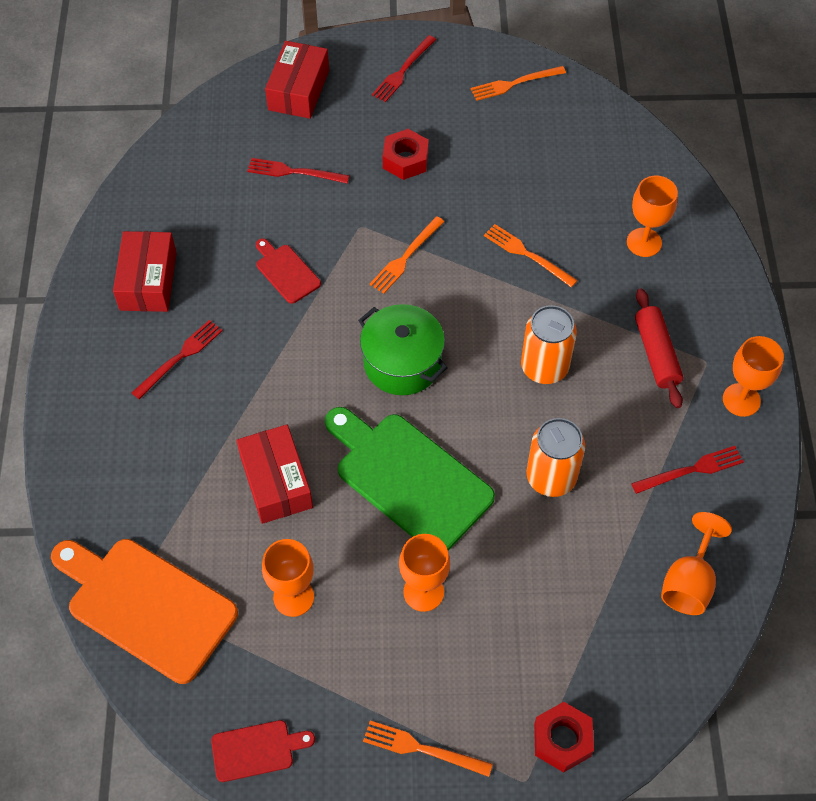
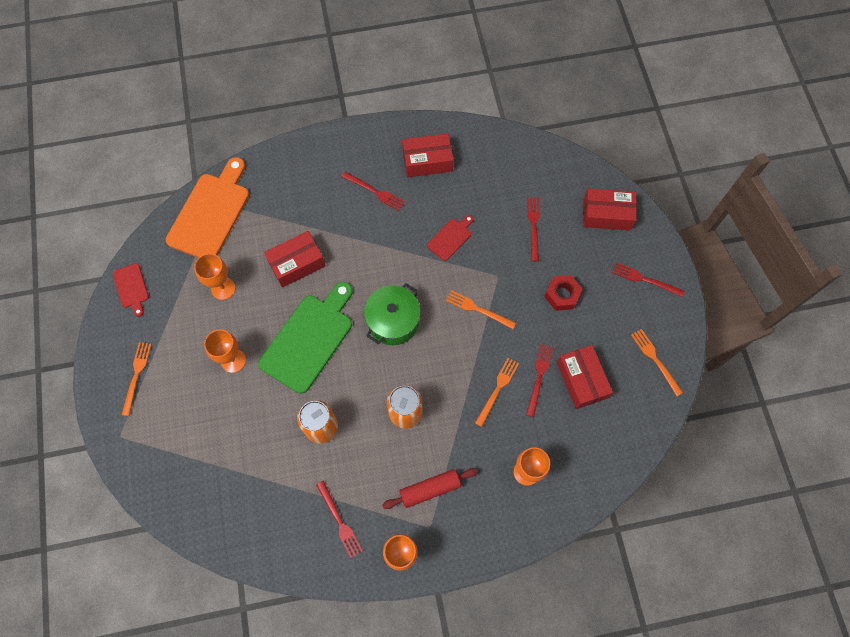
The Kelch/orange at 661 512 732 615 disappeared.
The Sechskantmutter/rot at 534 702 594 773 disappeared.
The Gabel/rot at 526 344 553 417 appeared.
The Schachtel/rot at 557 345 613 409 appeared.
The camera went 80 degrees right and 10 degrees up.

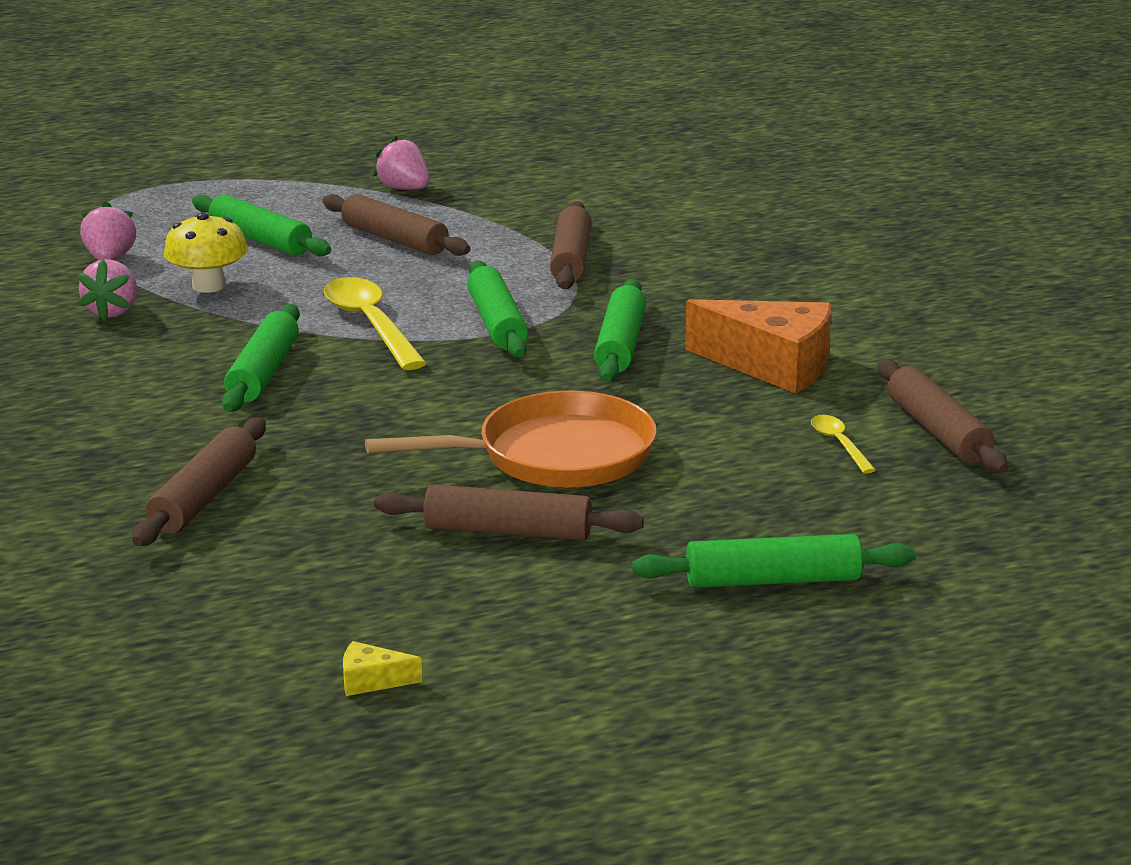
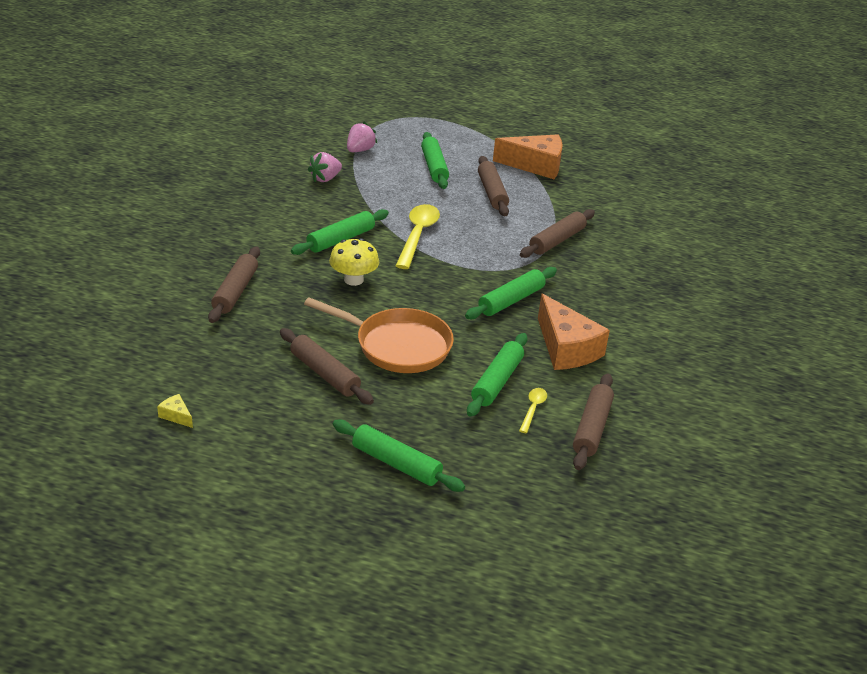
The Erdbeere/rosa at 373 136 430 190 was replaced by the Käse/orange at 493 134 562 179.
The Pilz/gelb moved from 164 212 248 293 to 329 238 379 286.
The Nudelholz/grün moved from 467 260 528 358 to 467 333 528 417.
The Nudelholz/braun at 132 417 266 546 turned 45 degrees counterclockwise.
The camera went 35 degrees right and 10 degrees up.

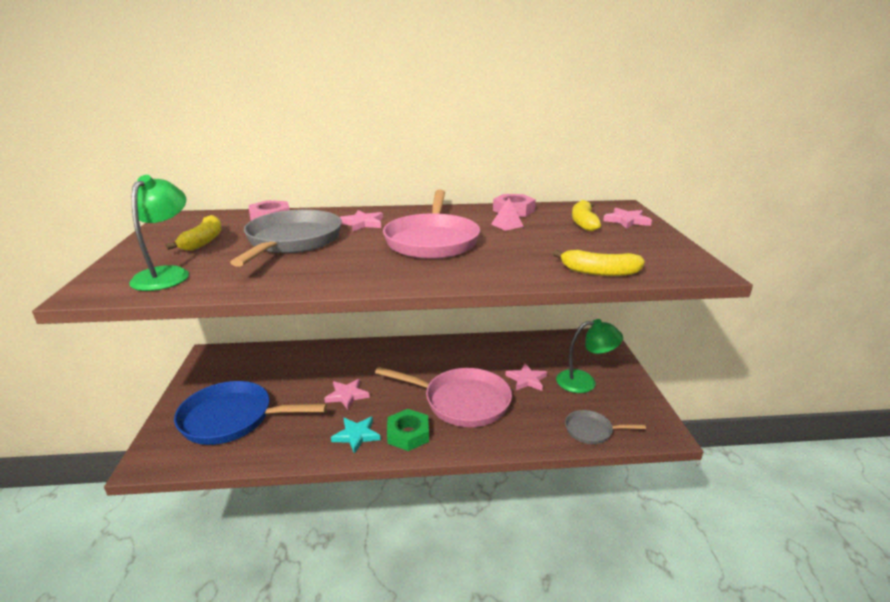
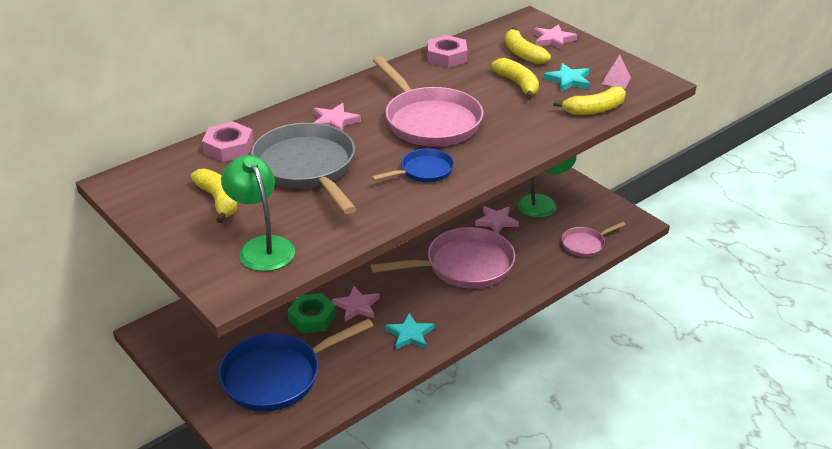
The Pyramide/rosa moved from 491 198 524 231 to 602 55 631 89.
The Sechskantmutter/grün moved from 387 409 429 451 to 288 293 336 333.
The Pfanne/grau at 565 410 646 444 became the Pfanne/rosa at 562 222 626 257.
The Banane/gelb at 491 58 539 99 appeared.
The Stern/türkis at 544 63 590 92 appeared.
The Pfanne/blau at 371 149 454 183 appeared.
The camera went 35 degrees left and 10 degrees up.

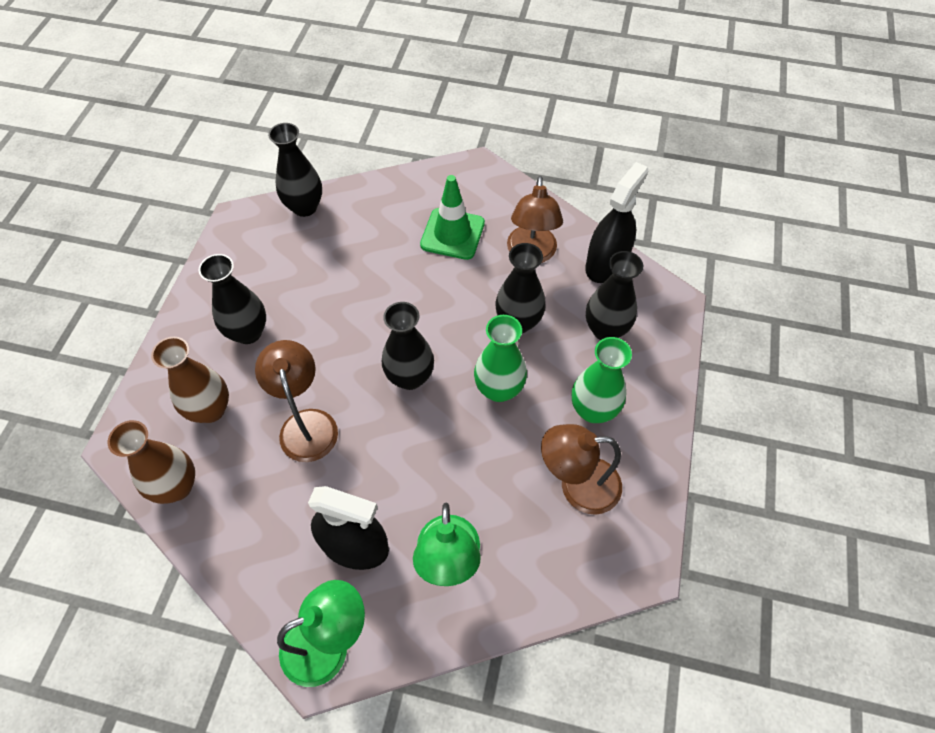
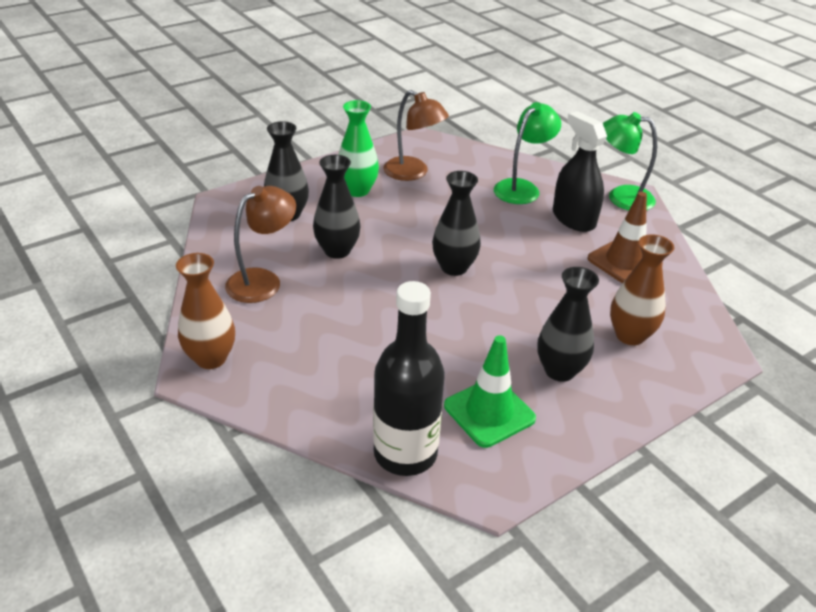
The Vase/schwarz at 268 123 322 217 was replaced by the Flasche/schwarz at 373 281 445 476.
The Sprühflasche/schwarz at 585 162 648 283 disappeared.
The Leitkegel/grün moved from 420 175 485 260 to 444 335 536 448.
The Vase/grün at 474 315 527 402 disappeared.
The Lampe/braun at 255 340 338 462 disappeared.
The Vase/braun moved from 108 420 195 504 to 176 253 235 369.
The Leitkegel/braun at 587 192 663 283 appeared.
The camera went 140 degrees left and 20 degrees down.

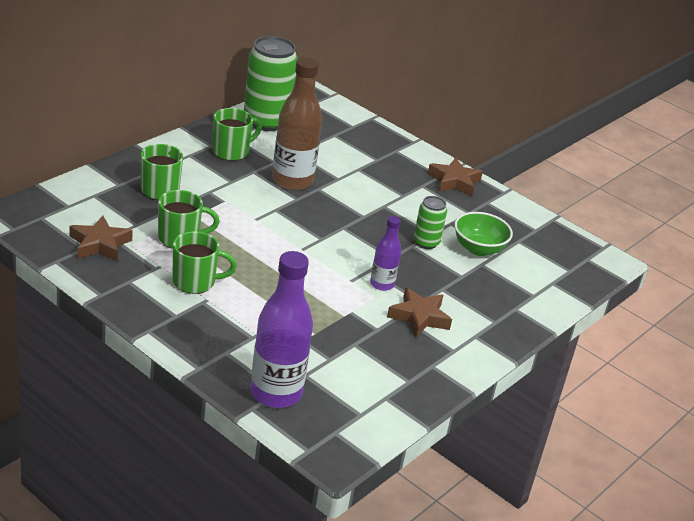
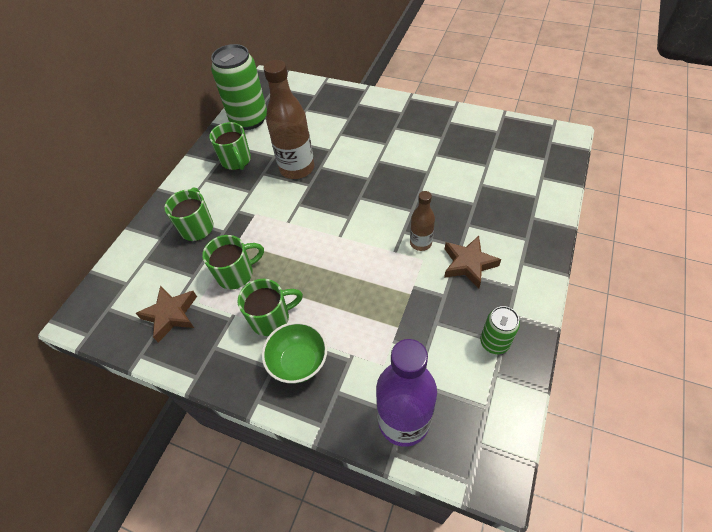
The Tasse/grün at 212 108 262 161 turned 120 degrees clockwise.
The Stern/braun at 428 158 483 196 disappeared.
The Dose/grün moved from 414 196 447 249 to 480 306 520 354.
The Schüssel/grün moved from 454 212 513 256 to 262 322 327 383.
The Flasche/lila at 370 216 401 291 became the Flasche/braun at 410 191 435 251.
The camera went 10 degrees left and 20 degrees up.

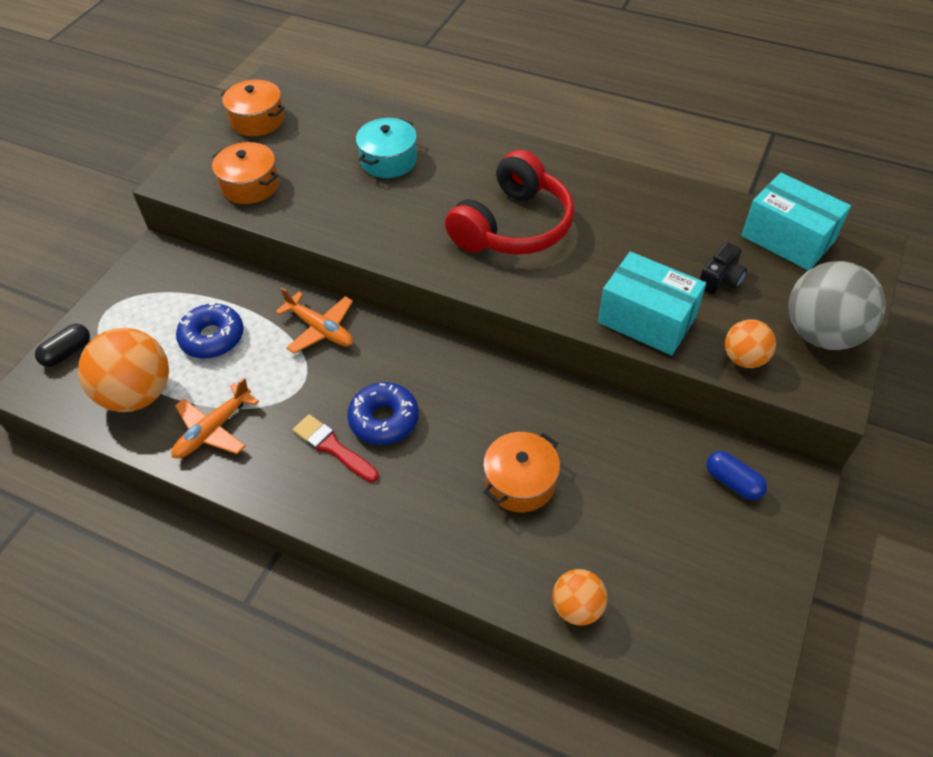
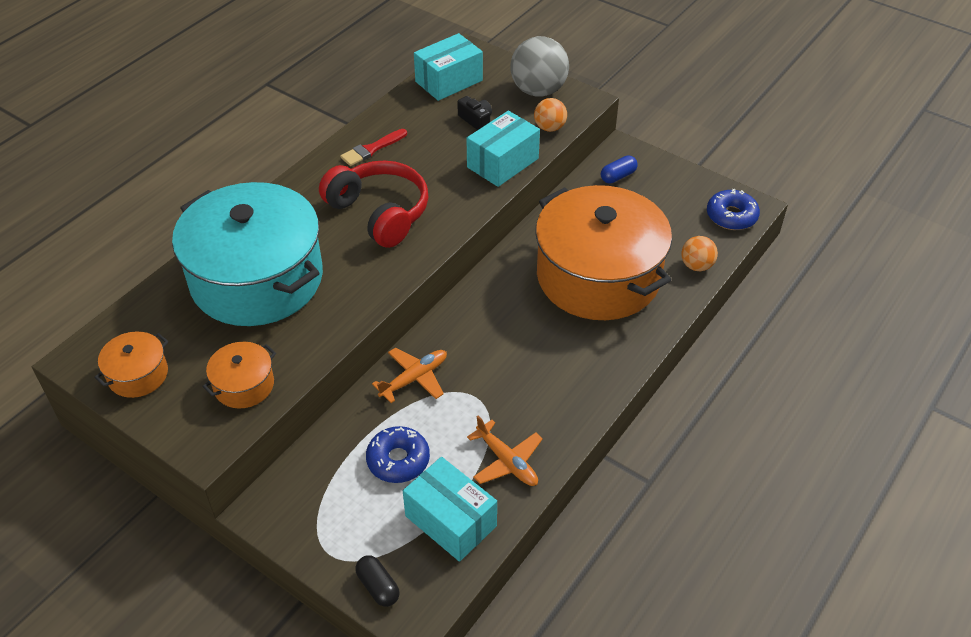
The Kochtopf/türkis at 356 118 417 178 changed to 2.39 times the size.
The Ball/orange at 78 328 169 412 was replaced by the Schachtel/türkis at 403 457 497 562.
The Donut/blau moved from 347 382 419 445 to 707 188 760 230.
The Pinsel/rot moved from 293 414 379 482 to 340 129 407 166.
The Kochtopf/orange at 483 432 560 513 changed to 2.39 times the size.
The camera went 80 degrees left and 5 degrees down.

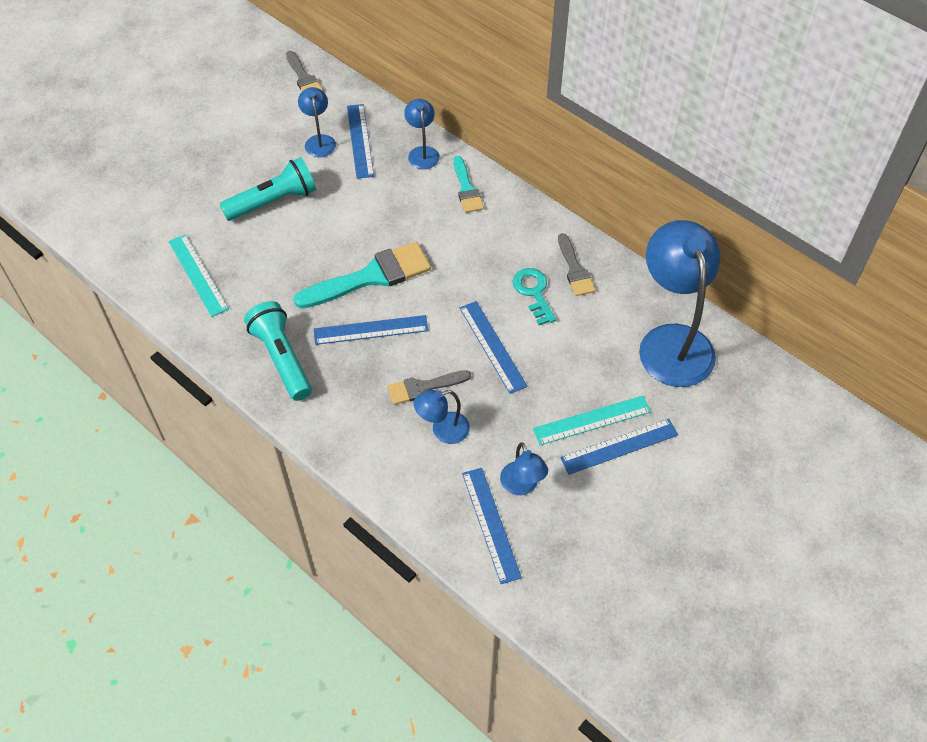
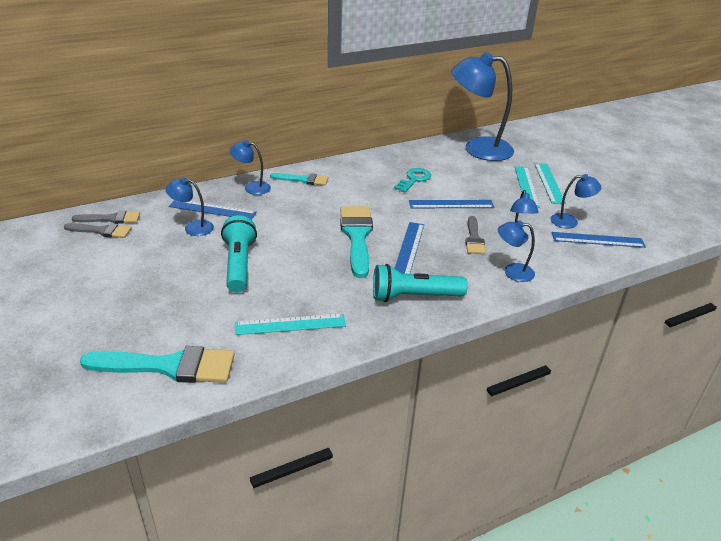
The Pinsel/grau moved from 558 233 595 296 to 64 223 132 238.
The Schlüssel/türkis at 513 268 556 325 turned 120 degrees clockwise.
The Lineal/blau at 560 419 678 475 became the Lineal/türkis at 535 163 566 204.
The Lampe/blau at 498 220 535 282 appeared.
The Pinsel/türkis at 80 346 235 383 appeared.
The camera went 70 degrees left and 20 degrees down.

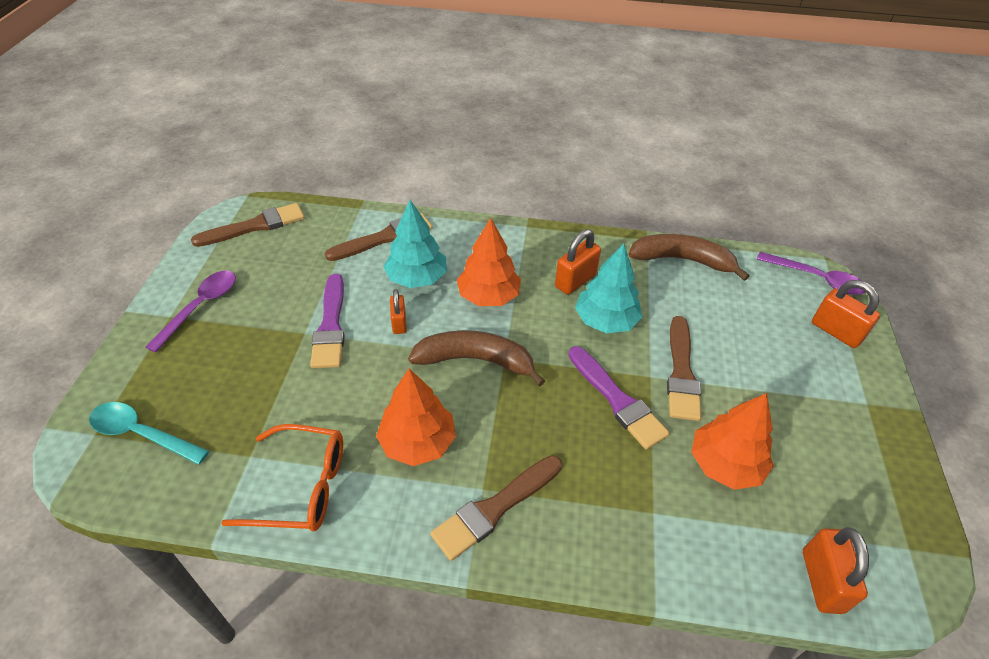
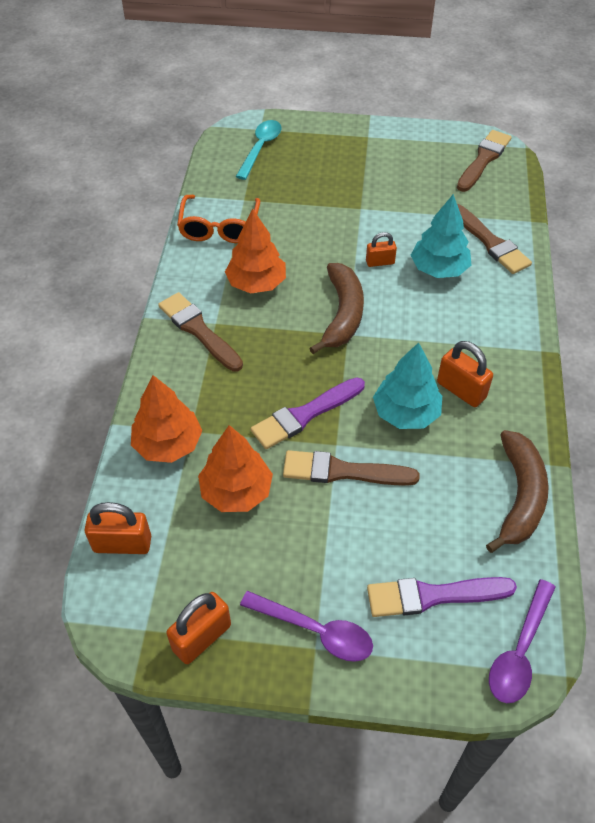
The Pinsel/braun at 191 203 305 247 turned 120 degrees counterclockwise.
The Baum/orange moved from 457 218 521 306 to 131 375 202 463.
The Löffel/lila moved from 146 271 236 353 to 240 591 373 662.
The Pinsel/lila moved from 310 274 345 368 to 367 577 517 617.
The Vorhängeschloss/orange moved from 812 280 880 348 to 166 592 231 664.
The camera went 90 degrees right and 5 degrees up.

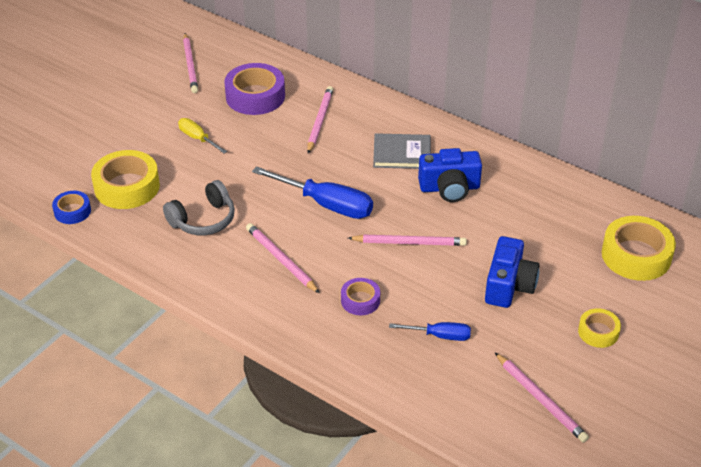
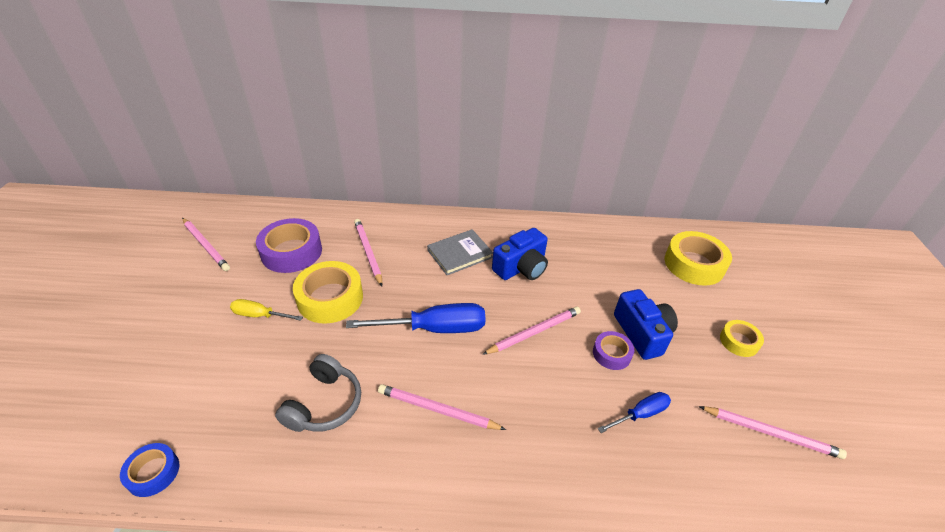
The Klebeband/gelb moved from 91 150 160 209 to 293 261 363 324.
The Klebeband/lila moved from 341 278 380 315 to 593 331 634 370.
The camera went 35 degrees left and 0 degrees up.

